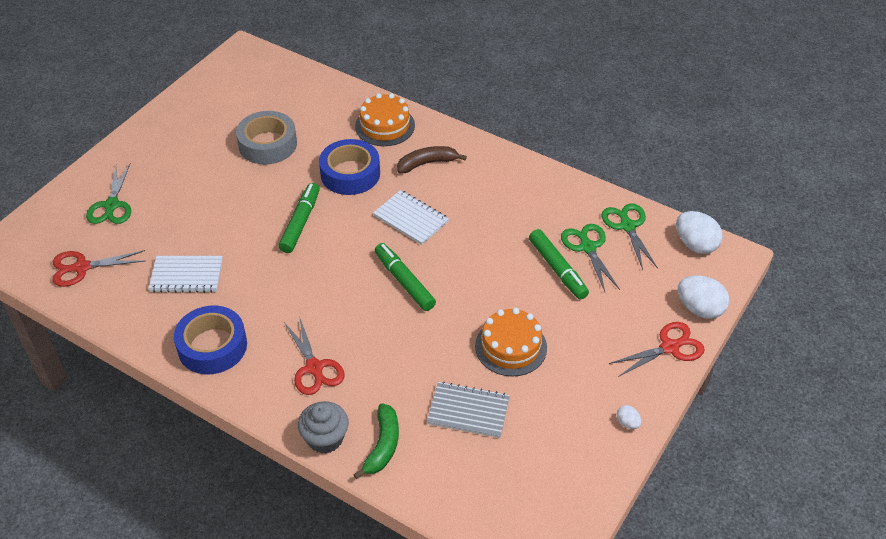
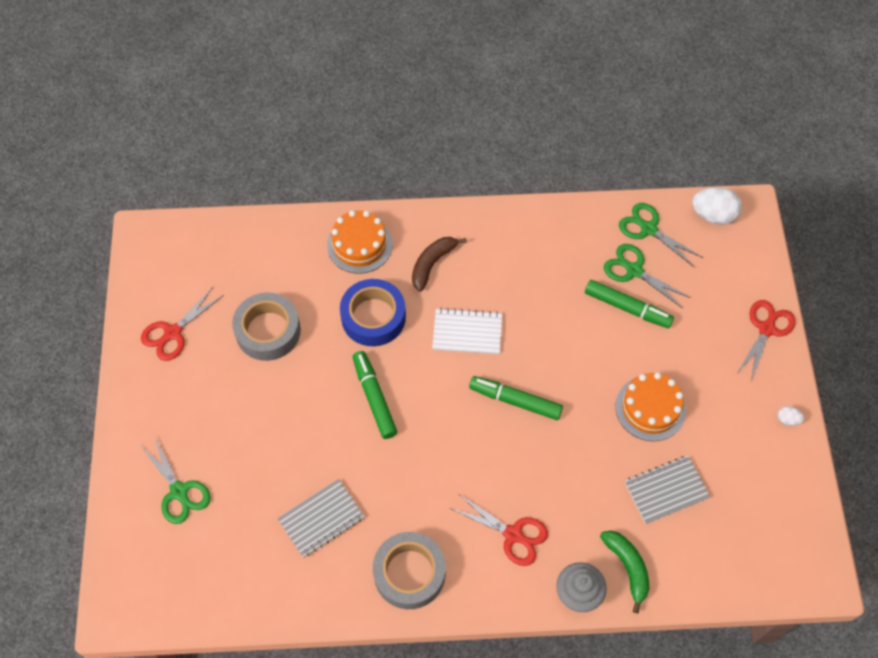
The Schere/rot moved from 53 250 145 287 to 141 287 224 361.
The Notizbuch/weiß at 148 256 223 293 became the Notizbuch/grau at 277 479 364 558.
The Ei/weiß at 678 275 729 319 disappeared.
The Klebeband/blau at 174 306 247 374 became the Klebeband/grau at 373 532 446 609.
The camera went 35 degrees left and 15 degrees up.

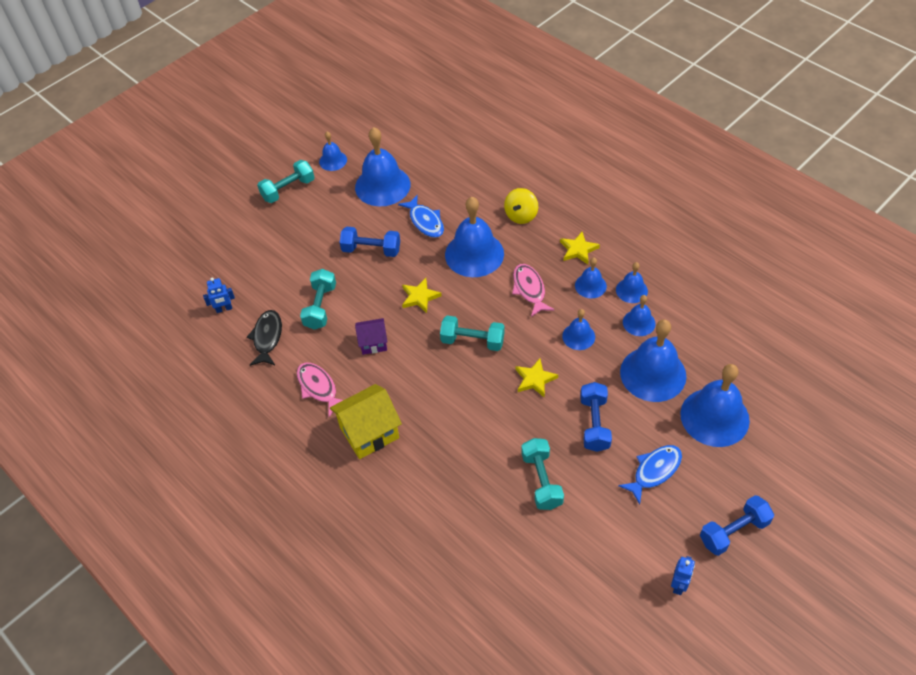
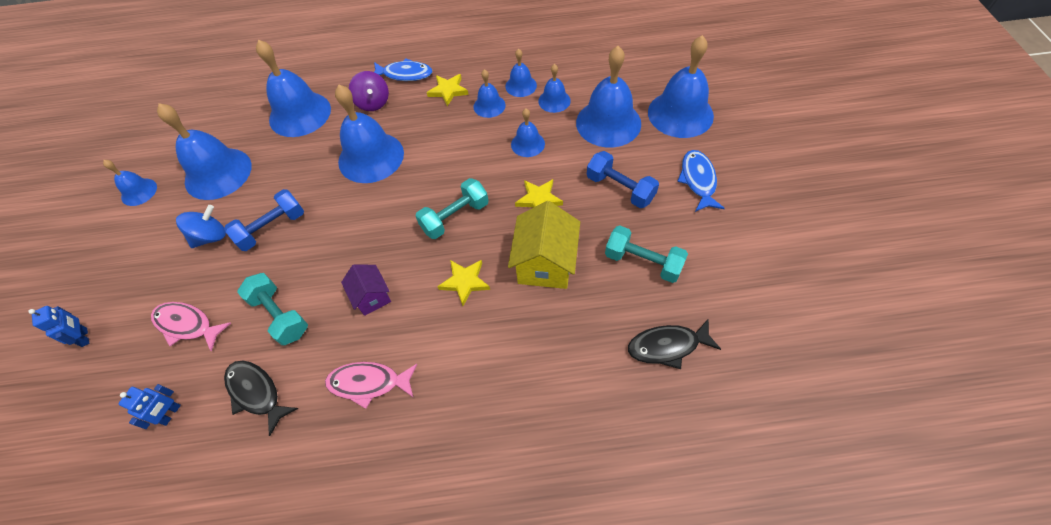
The Hantel/türkis at 257 160 315 203 disappeared.
The Kreisel/gelb at 504 188 538 224 became the Kreisel/lila at 349 71 389 111.
The Fisch/blau moved from 398 194 444 238 to 374 58 433 81.
The Fisch/rosa moved from 512 264 555 317 to 151 302 231 352.
The Stern/gelb moved from 402 278 442 313 to 437 260 490 306.
The Haus/lila at 355 318 387 355 turned 60 degrees counterclockwise.
The Haus/gelb moved from 330 384 402 459 to 508 201 580 289.
The Hantel/blau at 700 495 774 556 disappeared.
The Roboter/blau moved from 671 556 695 595 to 28 306 89 347.
The Glocke/blau at 256 40 331 137 appeared.
The Kreisel/blau at 176 205 226 248 appeared.
The Fisch/schwarz at 628 318 721 369 appeared.
The camera went 50 degrees left and 5 degrees up.

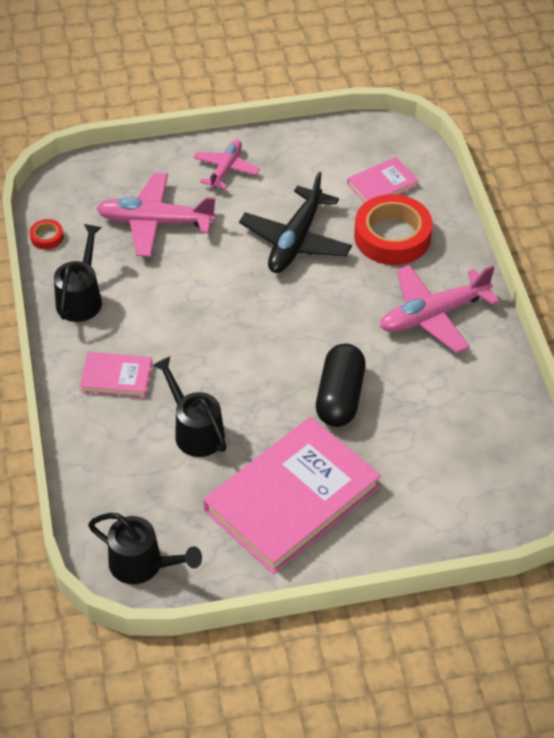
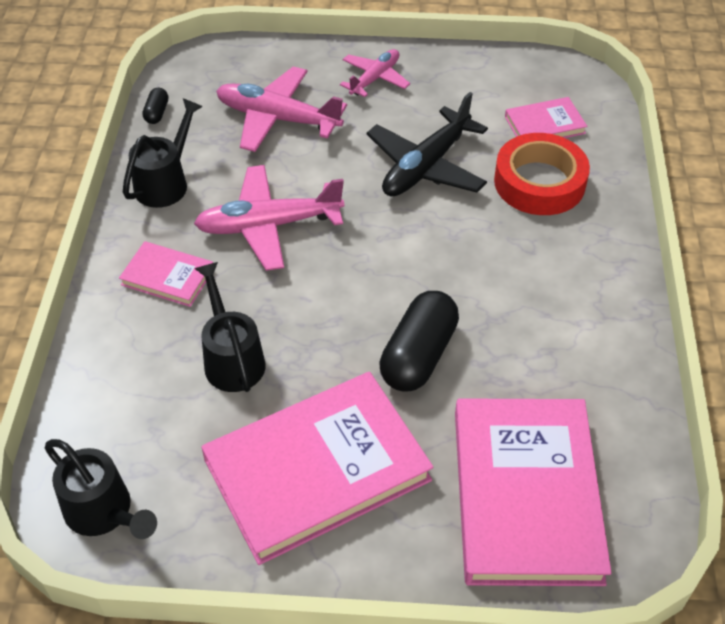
The Klebeband/rot at 29 219 64 250 was replaced by the Kapsel/schwarz at 142 88 168 124.
The Flugzeug/rosa moved from 380 265 499 353 to 194 165 344 271.
The Buch/rosa at 455 398 612 586 appeared.
The camera went 15 degrees right and 0 degrees up.

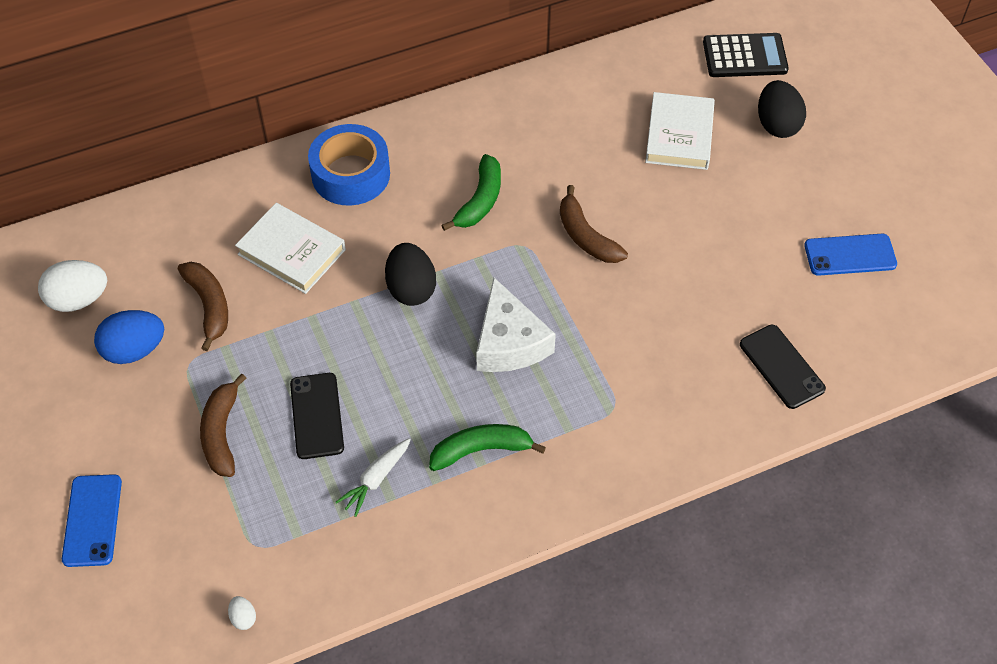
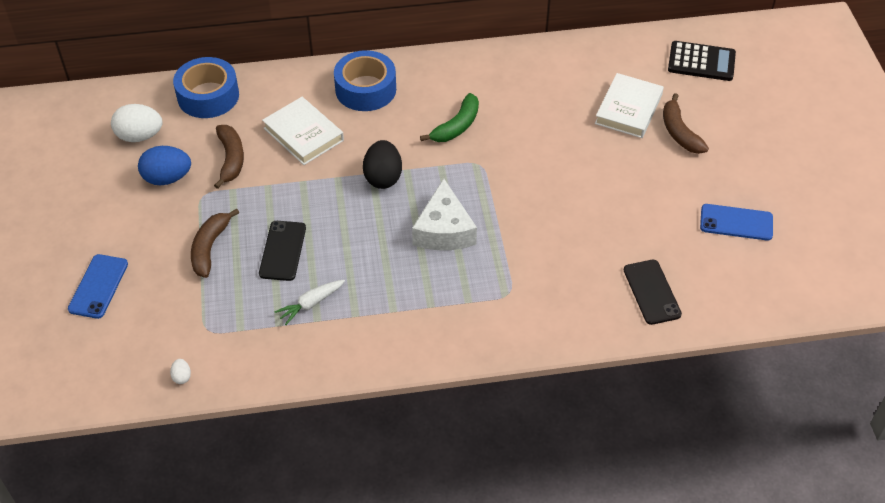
The Ei/schwarz at 758 80 806 138 disappeared.
The Banane/braun moved from 560 185 628 263 to 663 93 709 154.
The Banane/grün at 429 424 546 471 disappeared.
The Klebeband/blau at 173 57 239 118 appeared.
The camera went 15 degrees right and 5 degrees down.

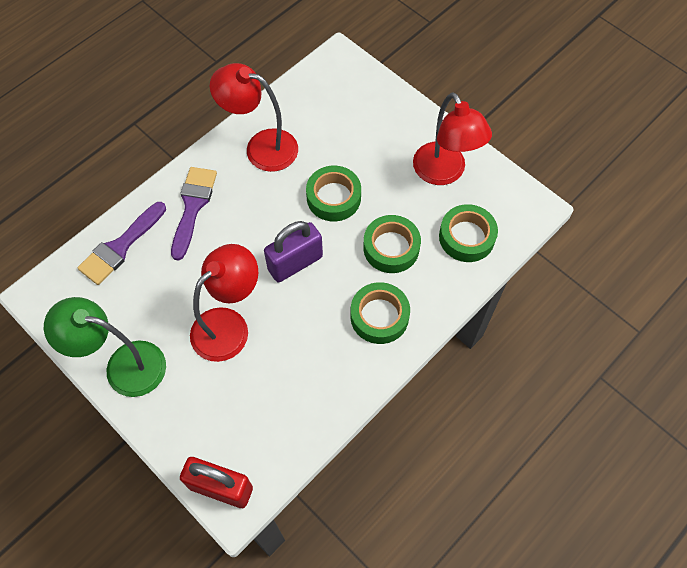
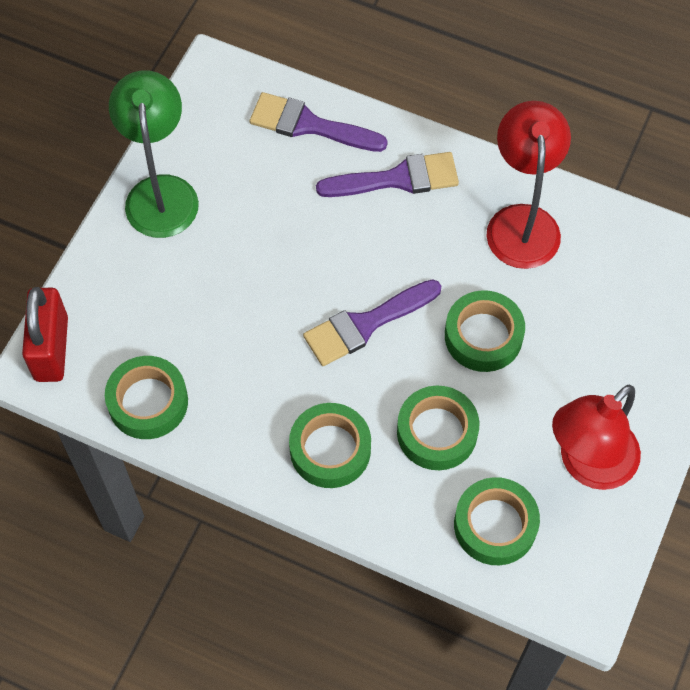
The Vorhängeschloss/lila at 264 221 323 282 was replaced by the Pinsel/lila at 303 279 441 366.
The Lampe/rot at 190 244 258 362 disappeared.
The Klebeband/grün at 105 356 188 439 appeared.
The camera went 70 degrees right and 0 degrees up.

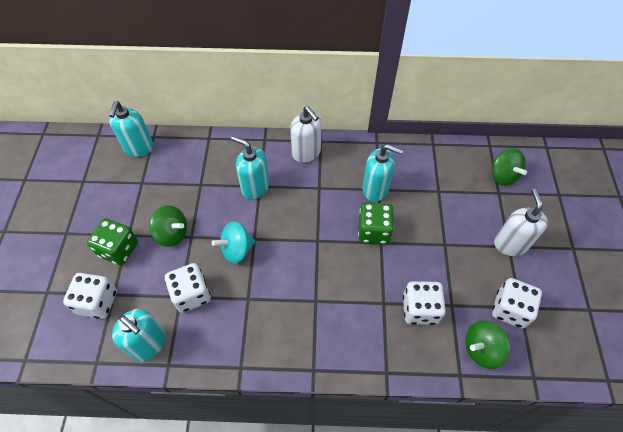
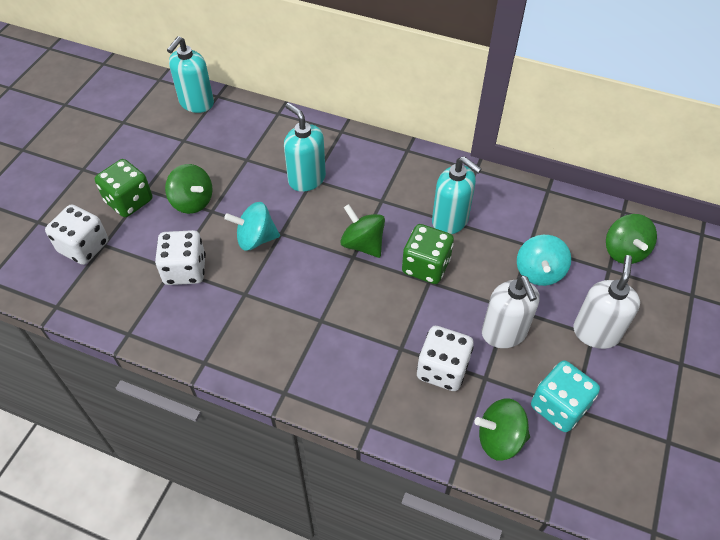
The Seifenspender/weiß moved from 290 106 322 163 to 482 275 540 348.
The Spielwürfel/weiß at 492 278 542 328 became the Spielwürfel/türkis at 531 361 600 432.
The Seifenspender/türkis at 112 309 166 361 disappeared.
The Kreisel/grün at 340 204 385 258 appeared.
The Kreisel/türkis at 517 235 571 286 appeared.
The camera went 20 degrees right and 5 degrees down.

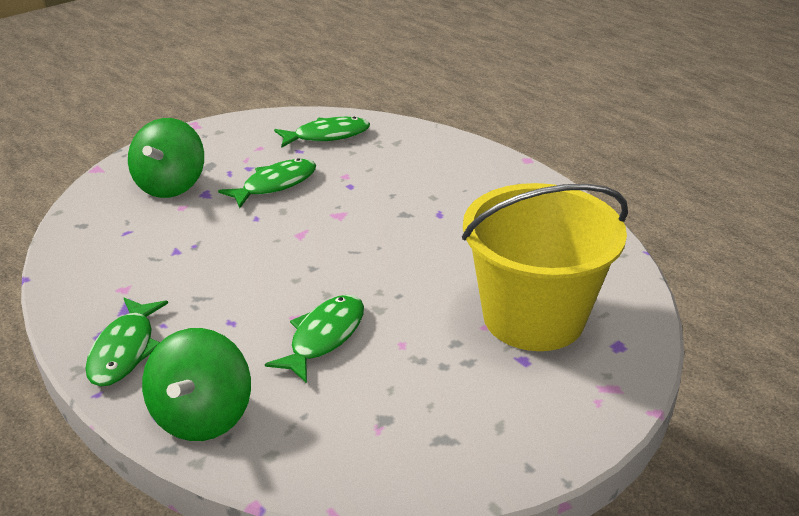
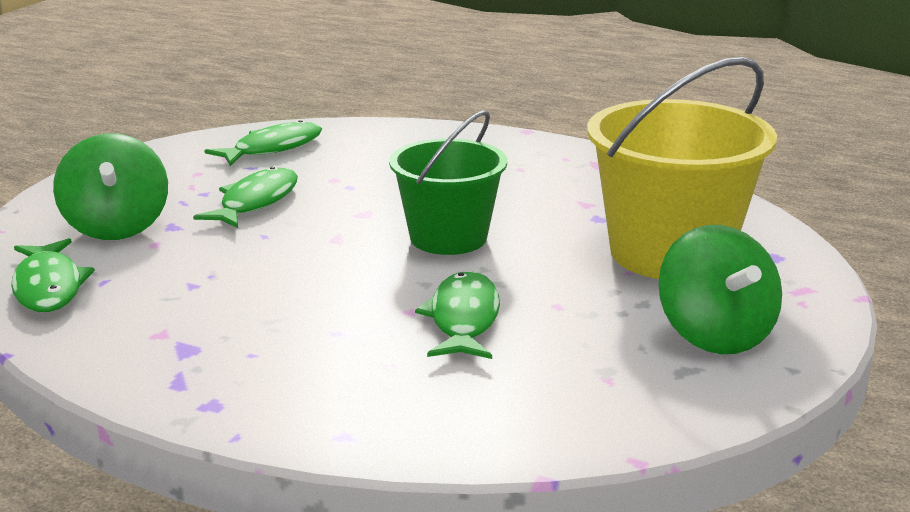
The Fisch/grün moved from 85 298 168 386 to 11 238 95 312.
The Kreisel/grün moved from 142 328 251 441 to 658 225 782 354.
The Eimer/grün at 389 110 507 255 appeared.
The camera went 25 degrees left and 10 degrees down.

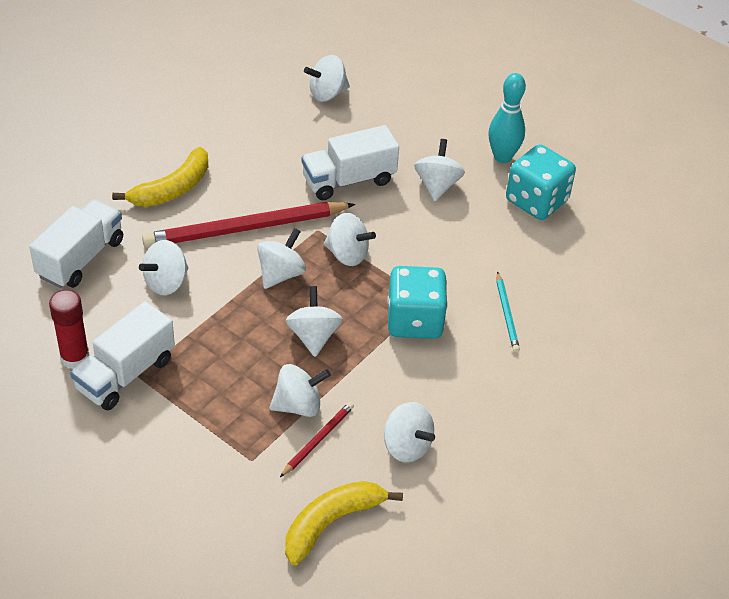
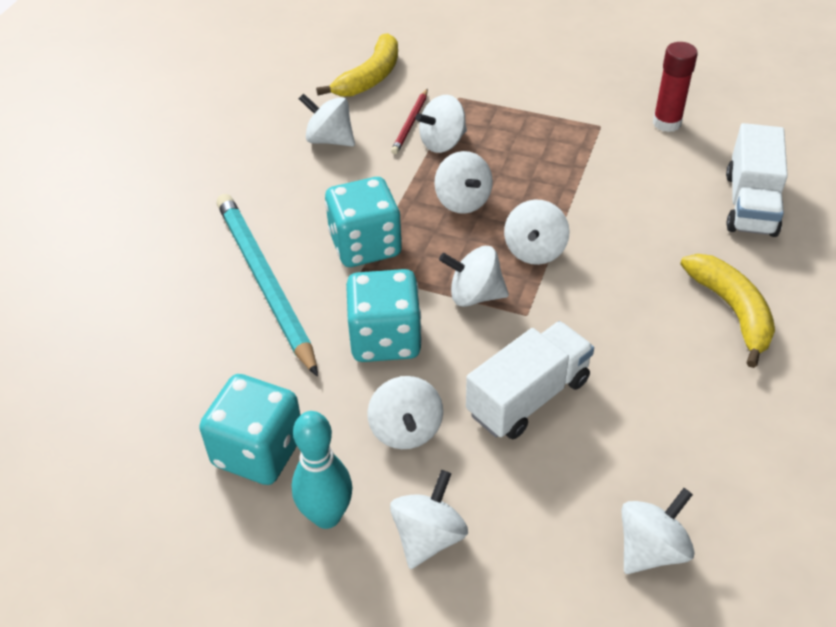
The Banane/gelb at 112 147 209 207 turned 135 degrees clockwise.
The Bleistift/rot at 142 202 355 248 disappeared.
The Kreisel/weiß moved from 139 240 189 295 to 390 470 468 569.
The Bleistift/türkis at 496 272 520 352 changed to 2.15 times the size.
The Lastwagen/weiß at 70 301 175 410 disappeared.
The Spielwürfel/türkis at 346 269 422 362 appeared.
The camera went 165 degrees right and 0 degrees up.

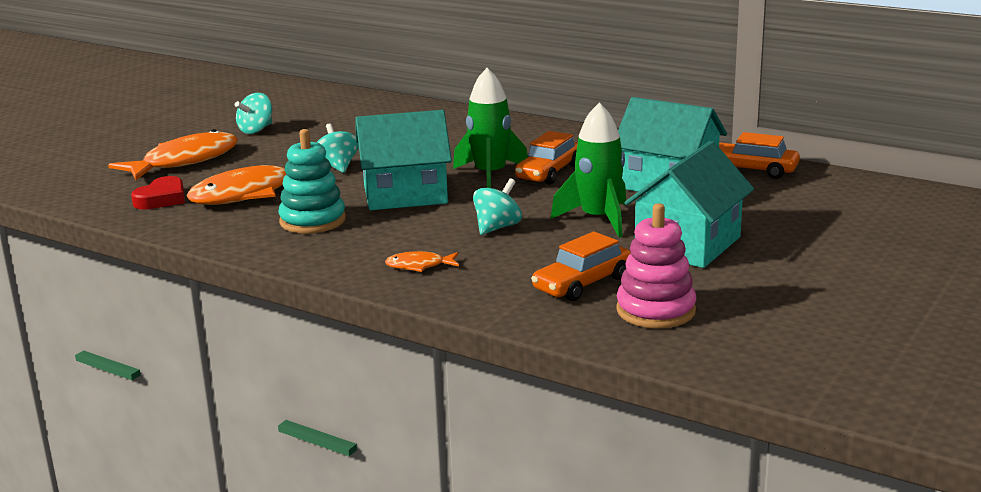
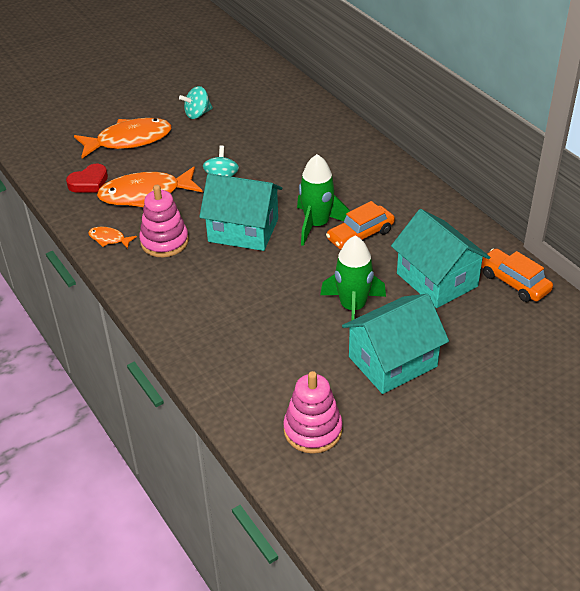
The Stapelspielzeug/türkis at 278 129 346 234 became the Stapelspielzeug/rosa at 139 185 189 257.
The Kreisel/türkis at 473 178 522 235 disappeared.
The Auto/orange at 531 231 631 301 disappeared.
The Fisch/orange moved from 385 251 459 272 to 88 227 137 249.
The camera went 25 degrees right and 20 degrees up.

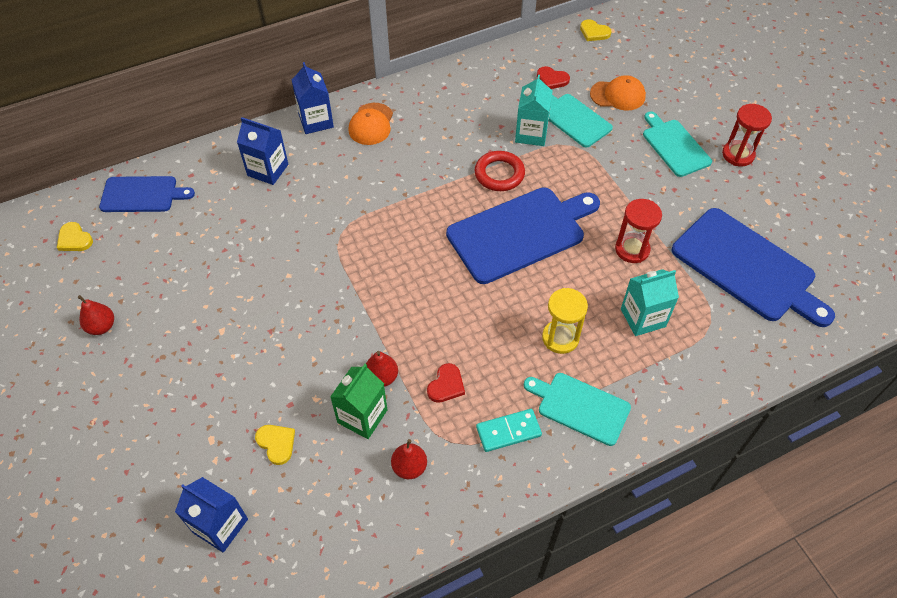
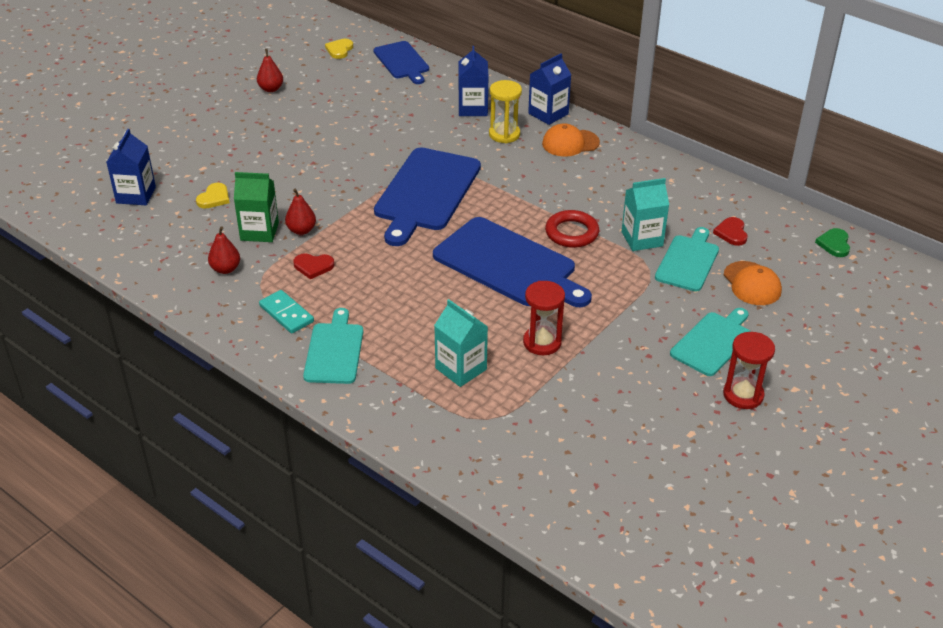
The Herz/gelb at 580 19 612 41 became the Herz/grün at 815 228 850 257.
The Schneidebrett/blau moved from 672 208 835 327 to 374 147 481 246.
The Sanduhr/gelb moved from 542 288 588 354 to 489 80 522 143.
The camera went 65 degrees right and 15 degrees down.

